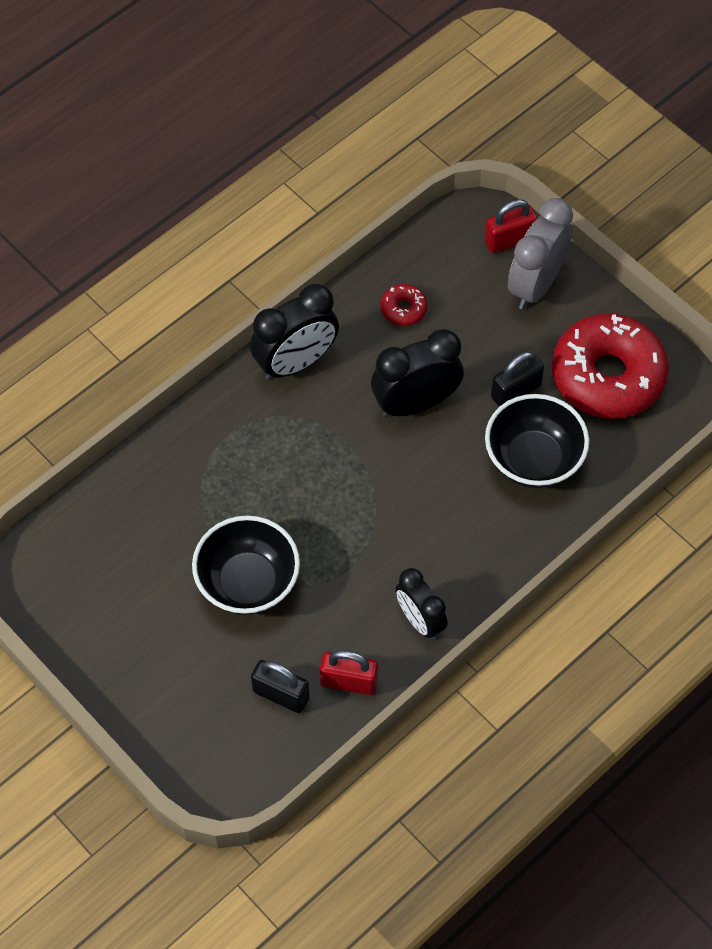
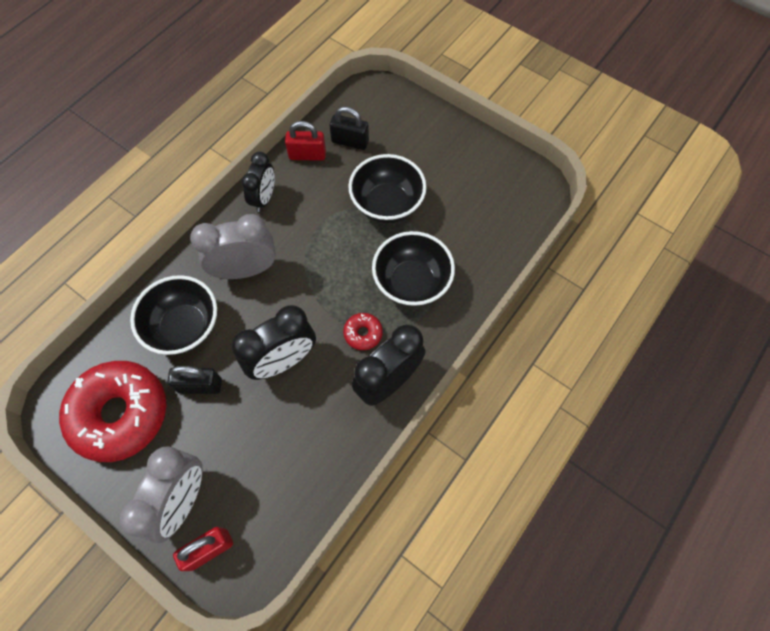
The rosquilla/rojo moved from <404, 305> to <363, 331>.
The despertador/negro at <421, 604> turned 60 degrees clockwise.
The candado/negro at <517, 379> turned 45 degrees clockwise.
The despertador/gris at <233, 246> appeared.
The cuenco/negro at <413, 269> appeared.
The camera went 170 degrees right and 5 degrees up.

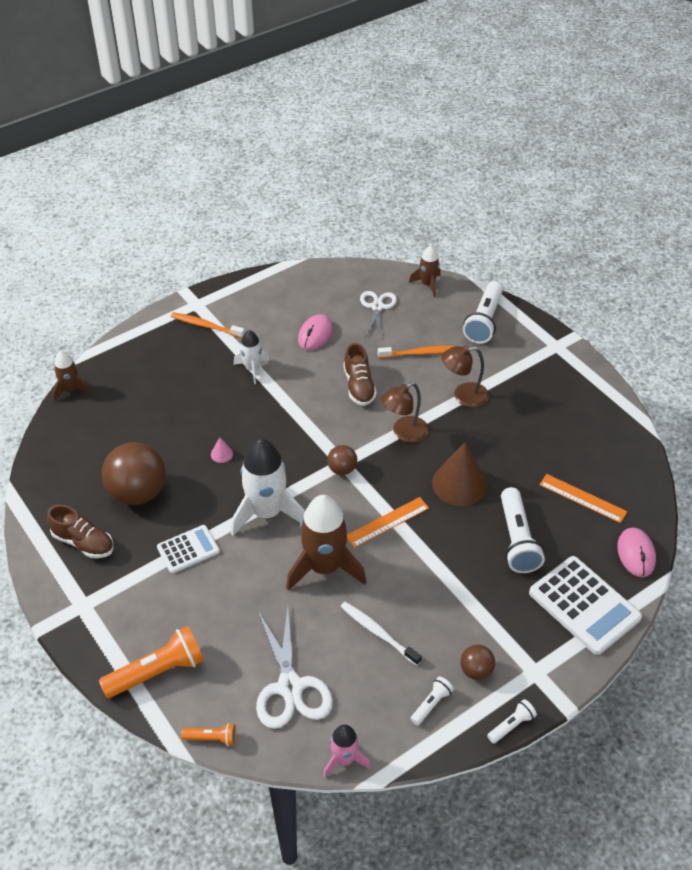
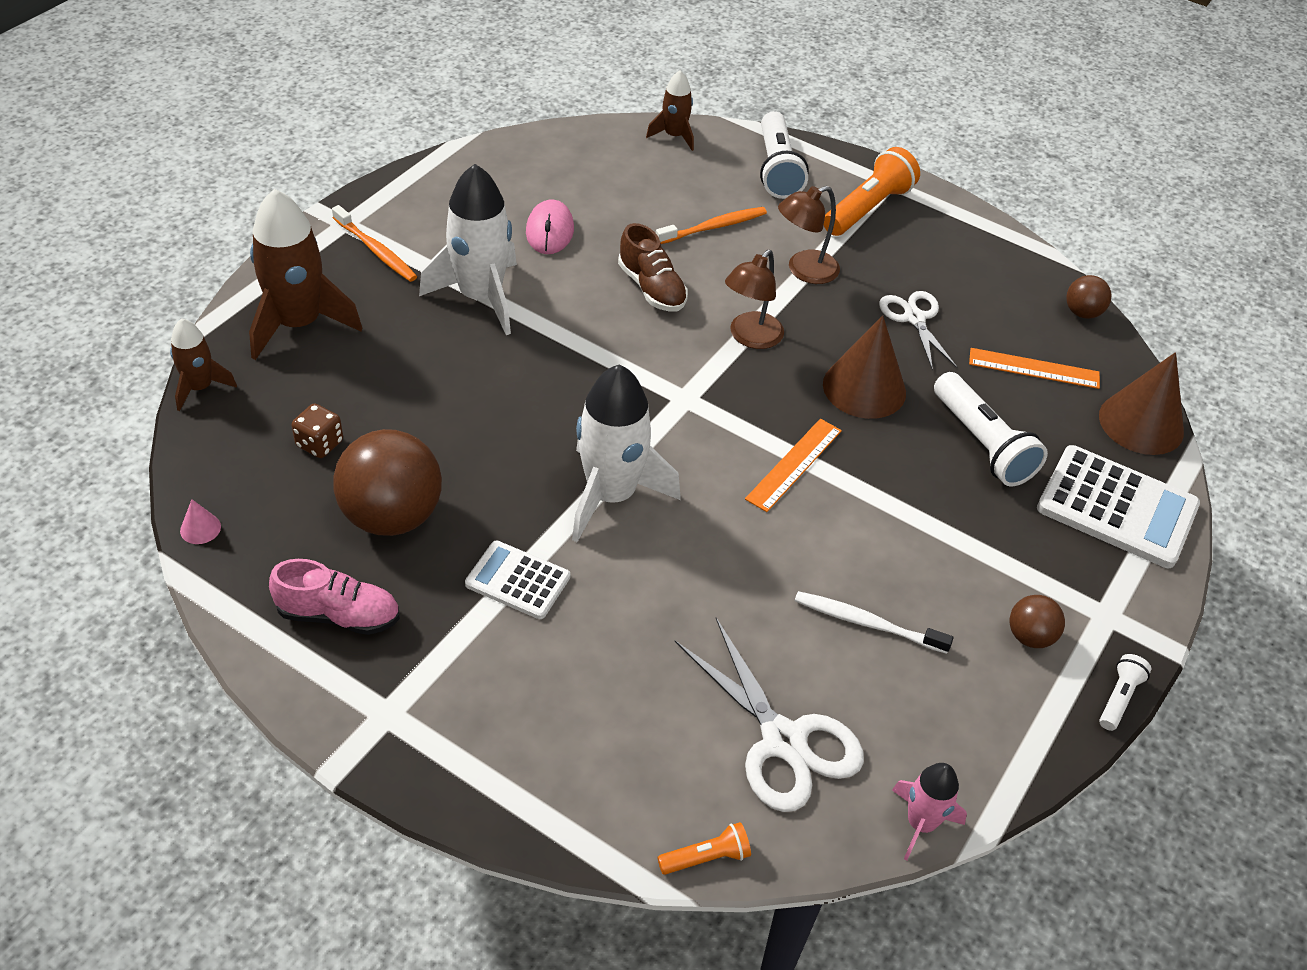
The zapato/marrón at <80, 531> became the zapato/rosa at <334, 597>.
The lámpara de mano/naranja moved from <151, 662> to <872, 191>.
The calculadora/blanco at <188, 549> turned 105 degrees counterclockwise.
The cepillo de dientes/naranja at <208, 325> turned 135 degrees counterclockwise.
The cono/rosa moved from <222, 450> to <200, 521>.
The cohete/blanco at <251, 357> changed to 1.86 times the size.
The cohete/marrón moved from <326, 543> to <305, 274>.
The pelota/marrón moved from <342, 460> to <1088, 297>.
The tijeras/blanco moved from <378, 314> to <918, 331>.
The lámpara de mano/blanco at <432, 700> disappeared.
The ratón/rosa at <636, 552> was replaced by the cono/marrón at <1141, 403>.
The dado/marrón at <317, 430> appeared.
The camera went 25 degrees left and 0 degrees up.

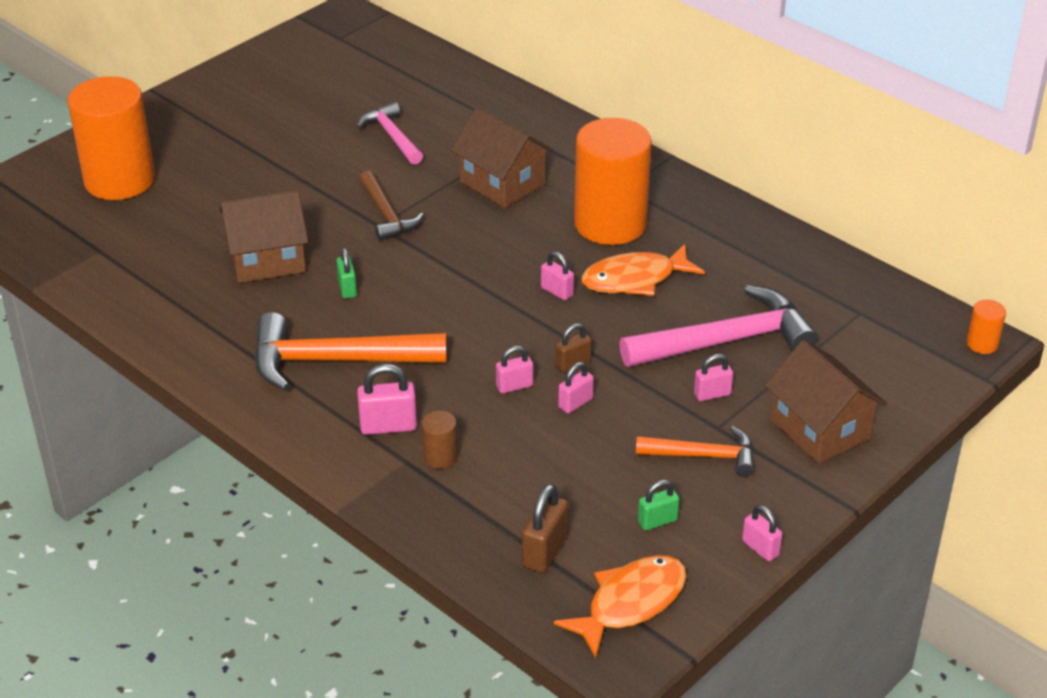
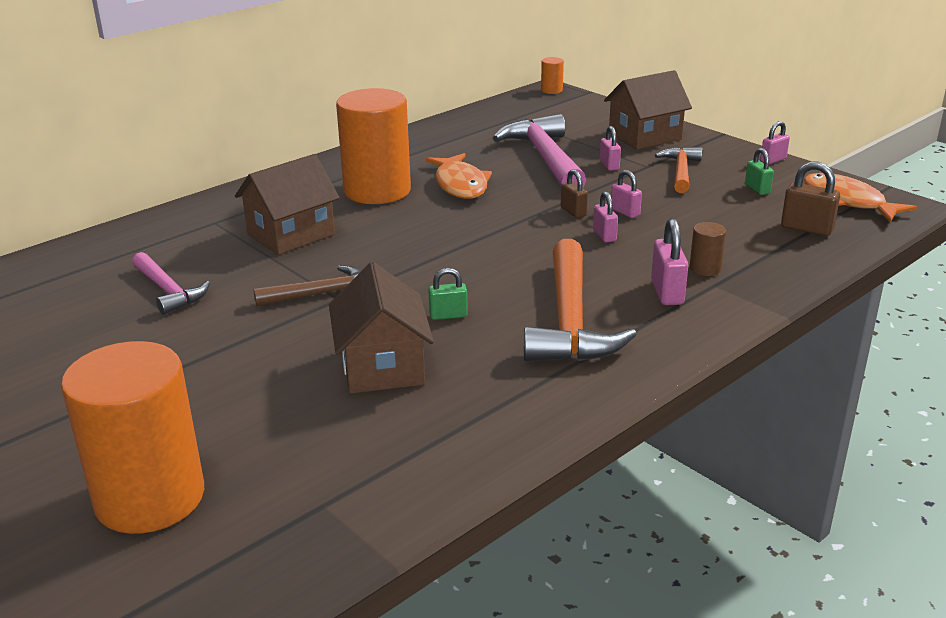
The martillo/rosa at <390, 133> turned 105 degrees counterclockwise.
The candado/rosa at <557, 275> disappeared.
The camera went 85 degrees left and 10 degrees down.

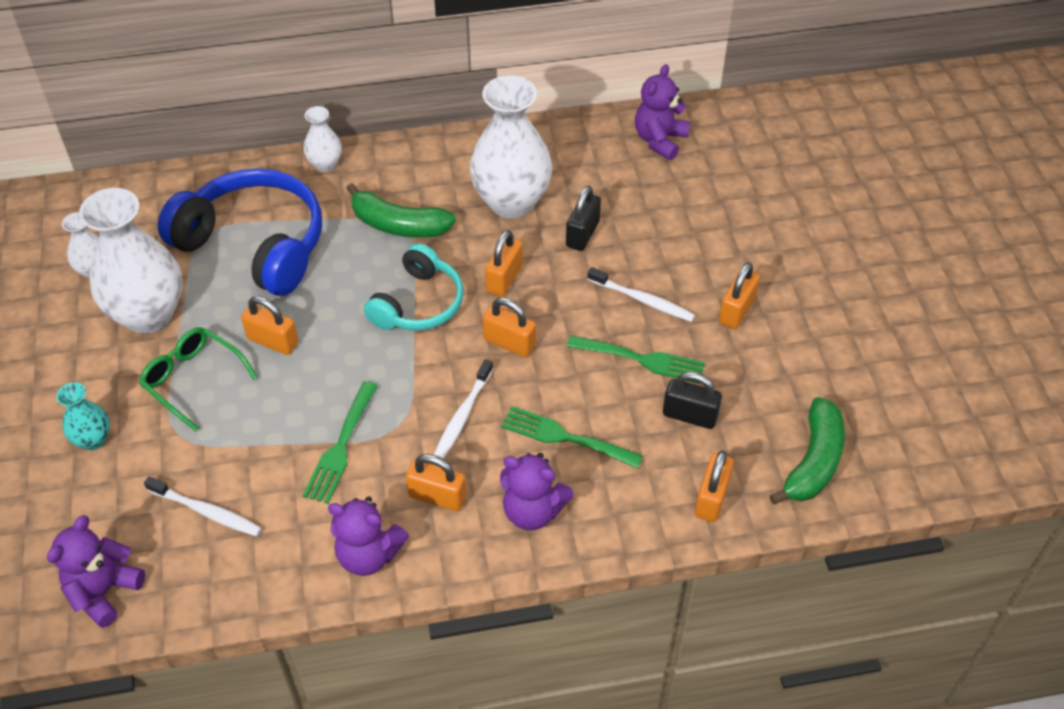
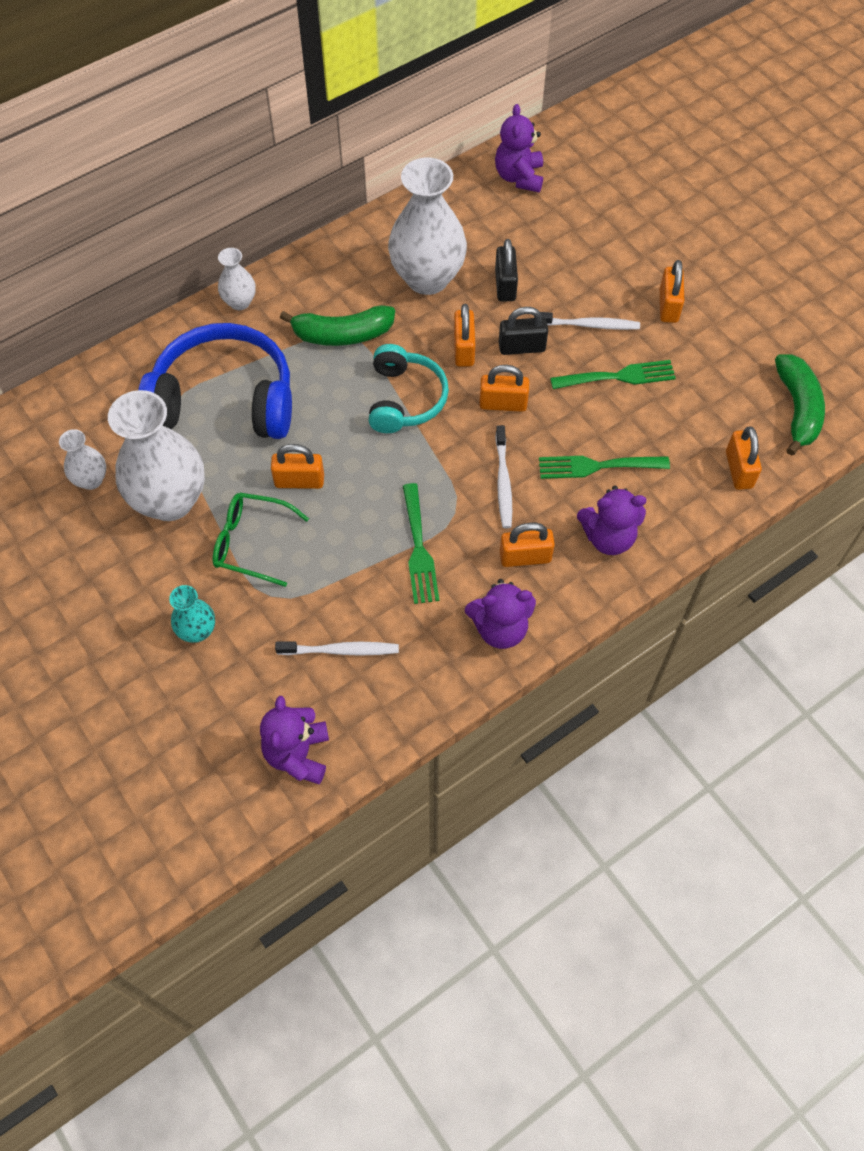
The candado/negro moved from <692, 400> to <523, 331>.
The camera went 25 degrees left and 10 degrees up.

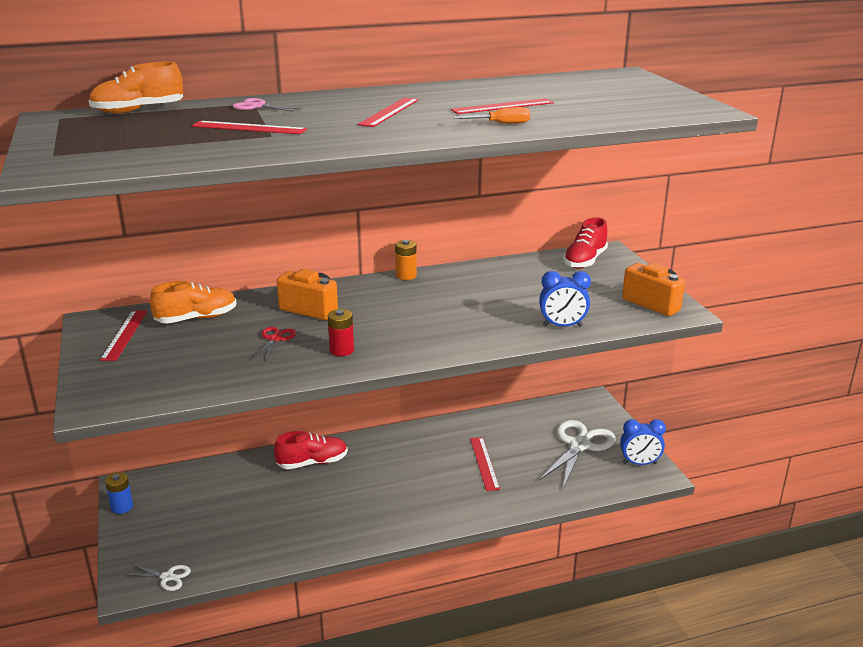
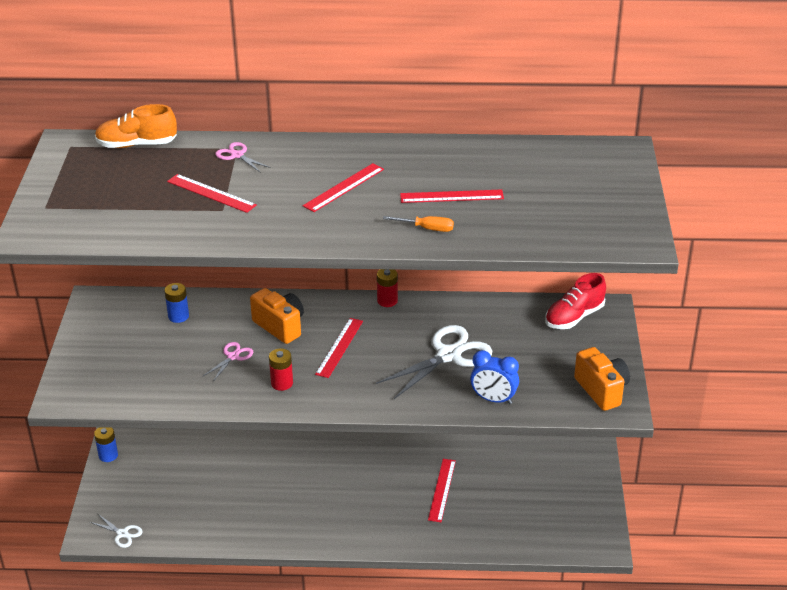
The regla/rojo moved from <123, 335> to <339, 348>.
The zapato/naranja at <193, 302> was replaced by the pila/azul at <176, 303>.
The tijeras/rojo at <273, 344> became the tijeras/rosa at <228, 361>.
The zapato/rojo at <311, 450> disappeared.
The pila/naranja at <406, 260> became the pila/rojo at <387, 288>.
The tijeras/blanco moved from <577, 454> to <434, 362>.
The despertador/azul at <643, 442> disappeared.
The camera went 20 degrees right and 10 degrees up.

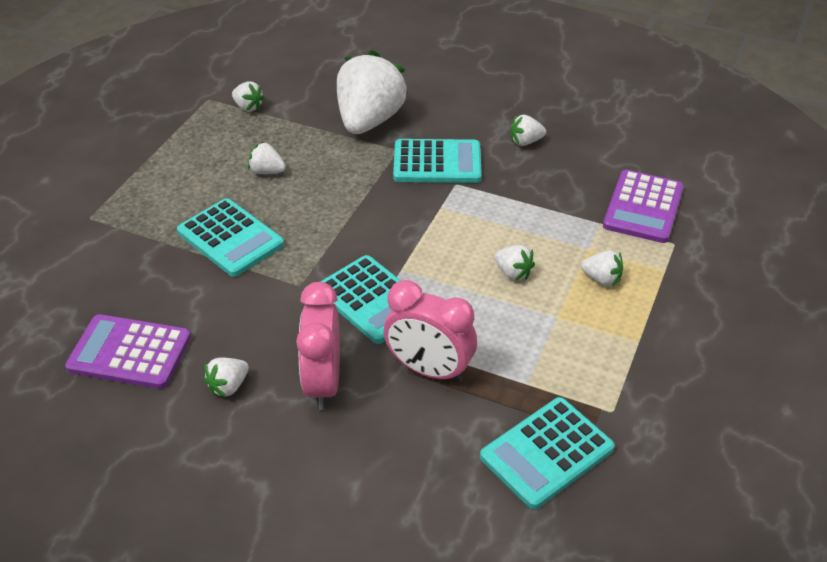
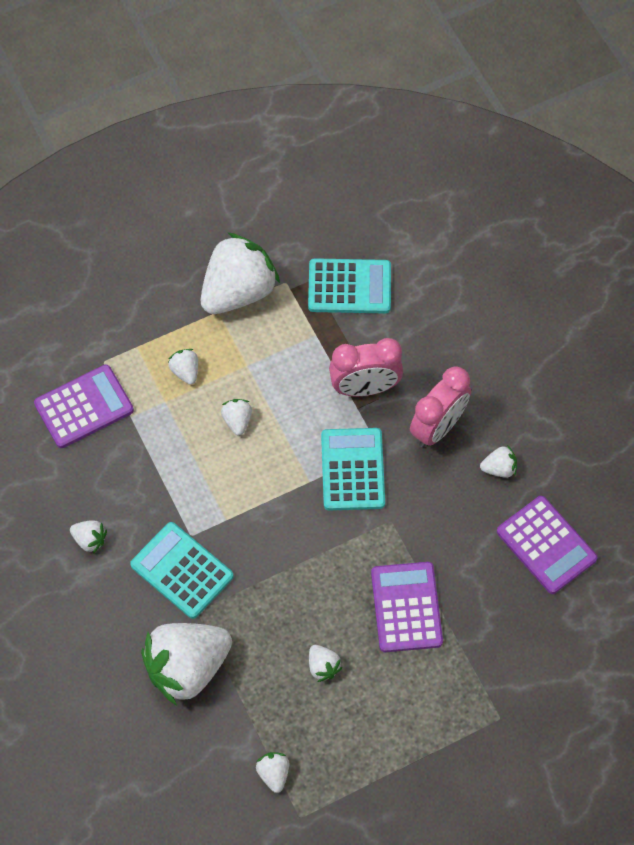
The calculadora/turquesa at <230, 237> became the calculadora/morado at <407, 607>.
The despertador/rosa at <430, 331> turned 105 degrees clockwise.
The fresa/blanco at <240, 273> appeared.
The camera went 140 degrees left and 20 degrees up.

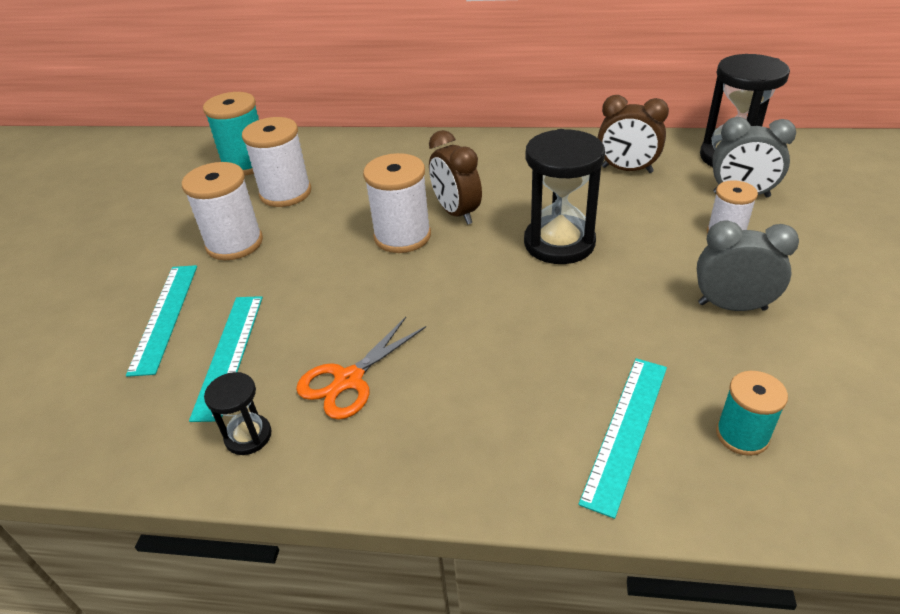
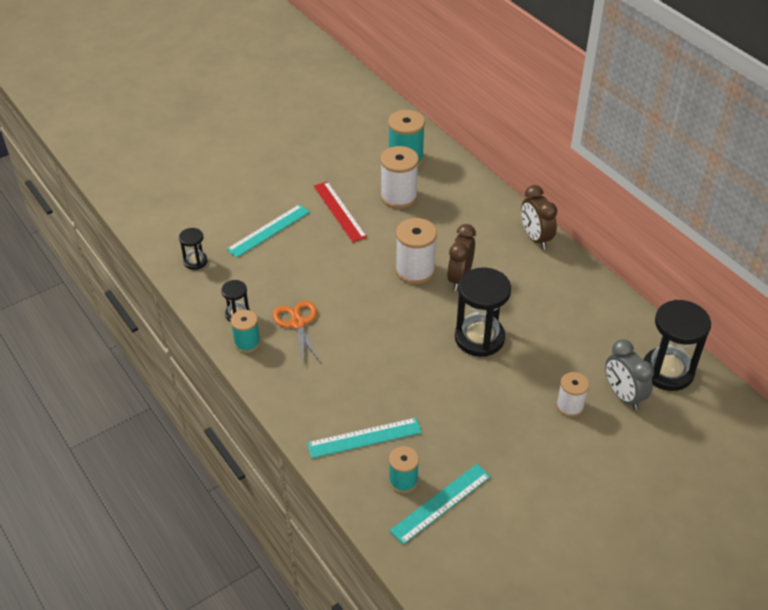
The carrete/blanco at <222, 211> was replaced by the regla/rojo at <340, 211>.
The regla/turquesa moved from <226, 359> to <440, 504>.
The tijeras/naranja at <361, 368> turned 75 degrees clockwise.
The despertador/marrón moved from <633, 134> to <539, 217>.
The despertador/gris at <748, 266> disappeared.
The reloj de arena/negro at <193, 249> appeared.
The carrete/turquesa at <245, 331> appeared.
The camera went 45 degrees right and 5 degrees up.

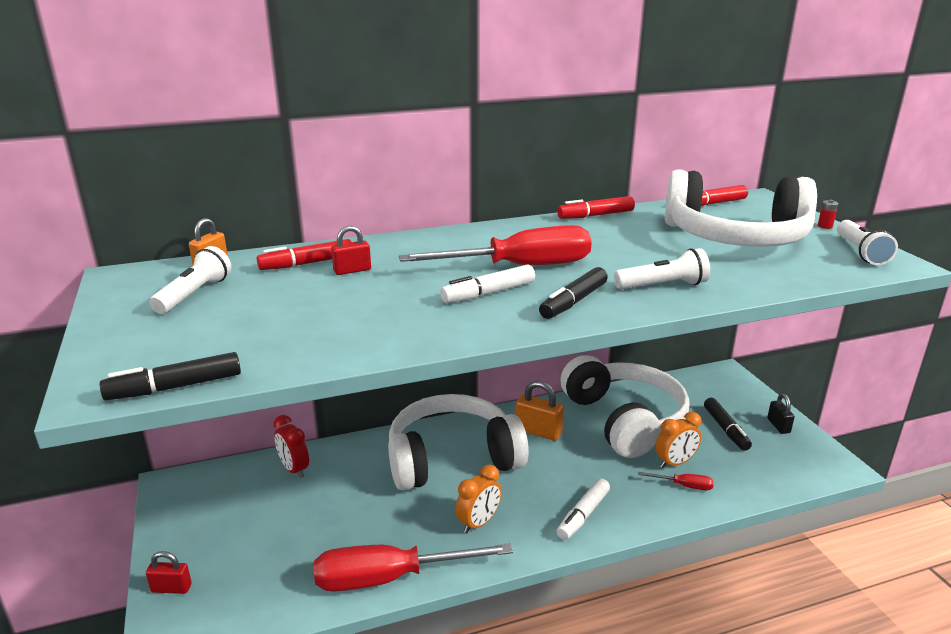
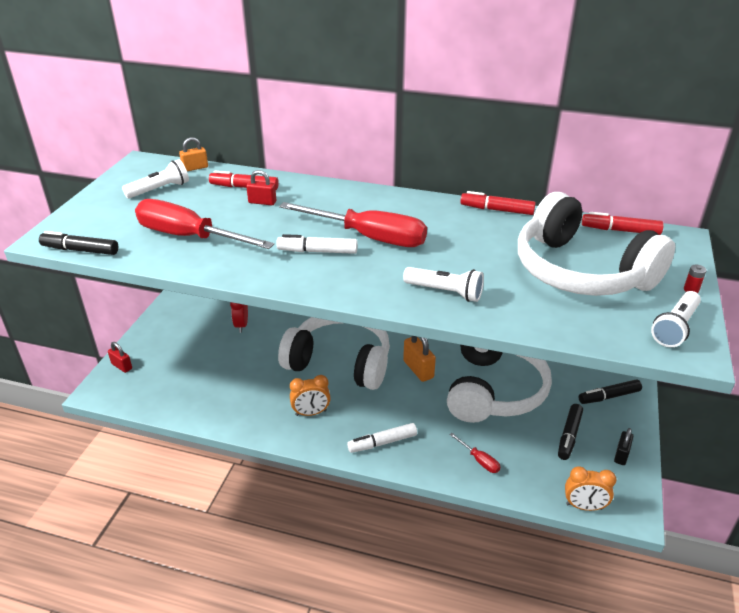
The destornillador/rojo moved from <413, 567> to <204, 224>.
The rotulador/negro moved from <573, 293> to <610, 391>.
The despertador/naranja moved from <678, 440> to <590, 488>.
The camera went 35 degrees right and 10 degrees up.

